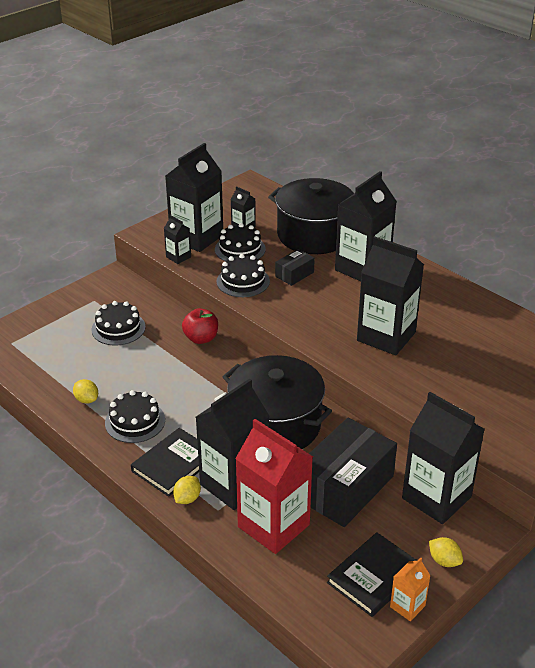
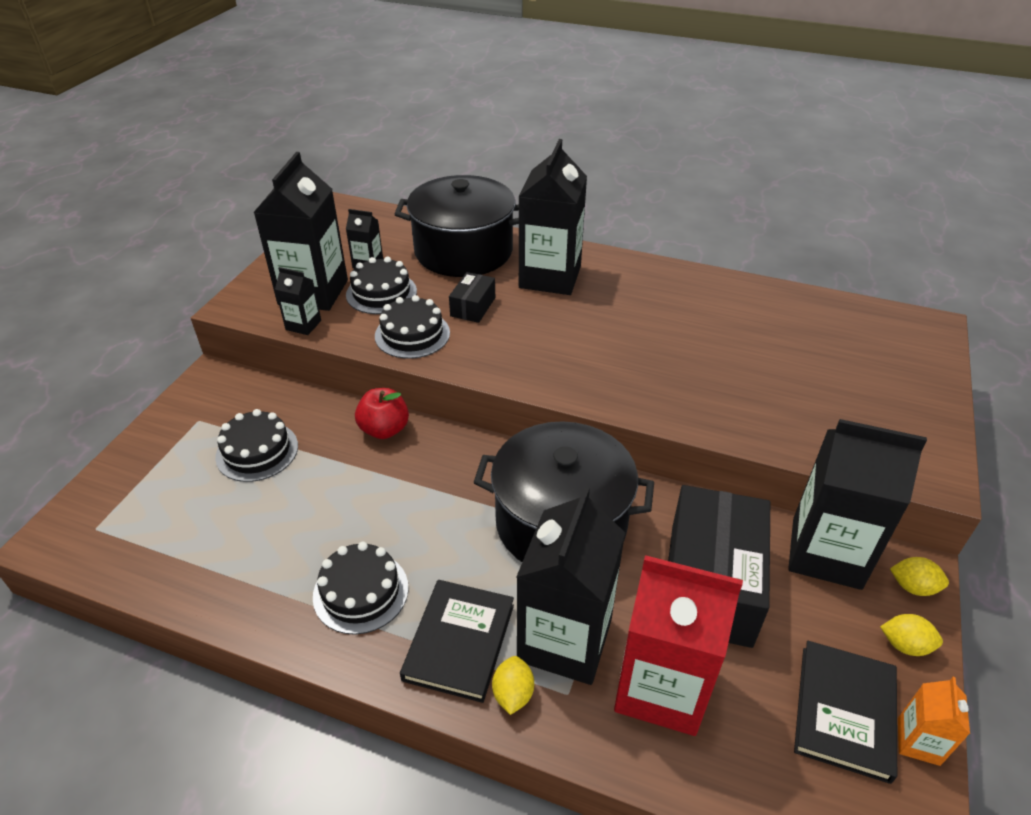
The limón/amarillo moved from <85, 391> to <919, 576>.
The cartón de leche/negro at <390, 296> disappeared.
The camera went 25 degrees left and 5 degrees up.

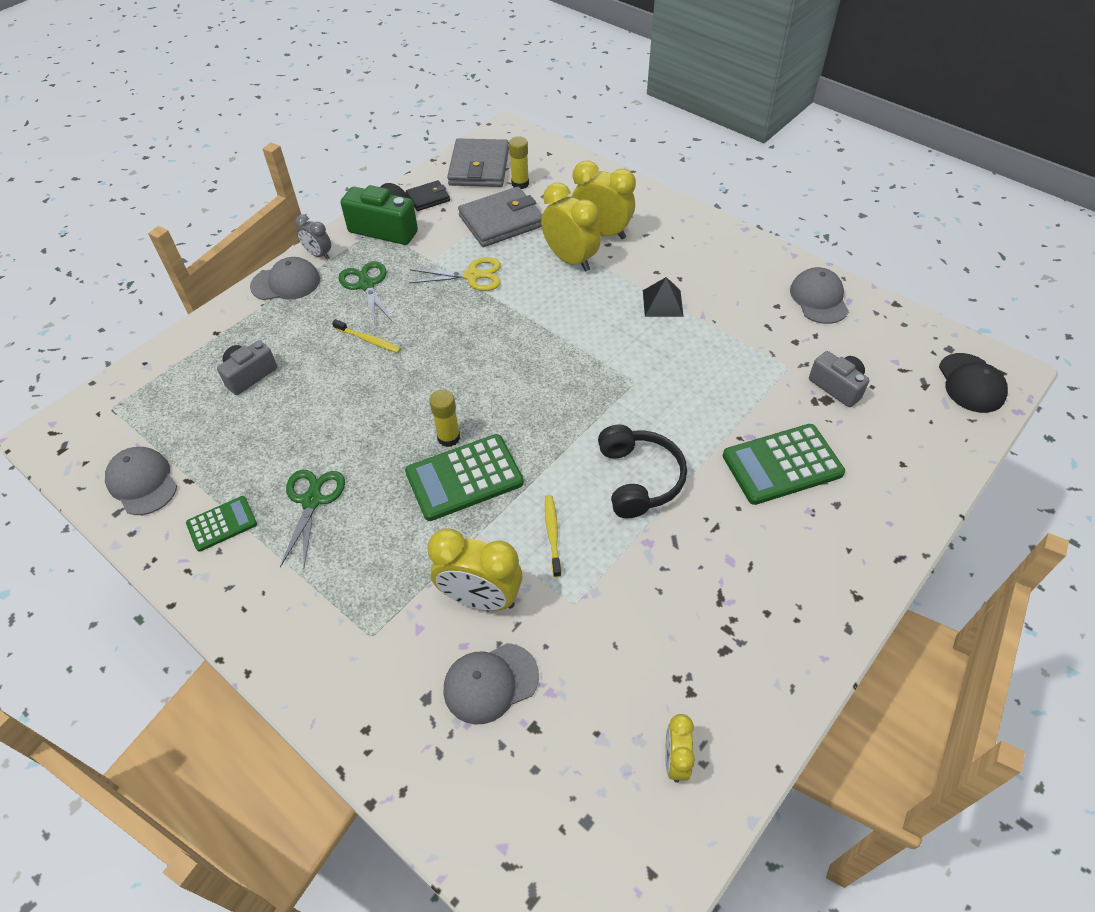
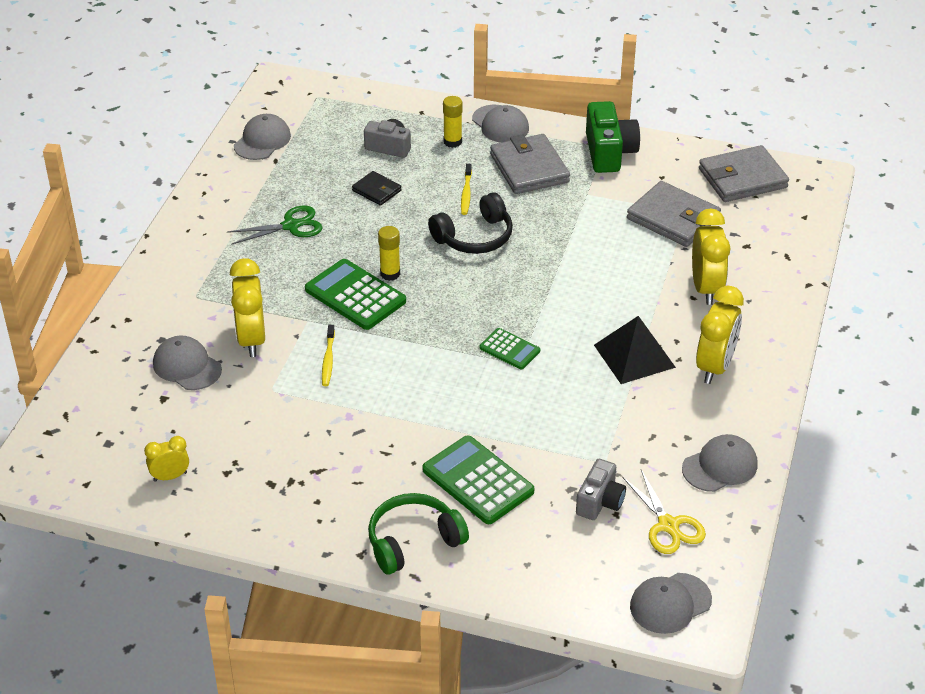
The calculadora/verde moved from <221, 524> to <510, 349>.
The despertador/gris at <313, 237> disappeared.
The tijeras/verde at <366, 293> was replaced by the cartera/gris at <530, 164>.
The cartera/negro moved from <428, 195> to <377, 188>.
The tijeras/amarillo moved from <455, 274> to <664, 512>.
The barra de pegamento/amarillo moved from <519, 162> to <452, 122>.
The despertador/amarillo moved from <571, 227> to <720, 335>.
The cepillo de dientes/amarillo at <553, 536> turned 120 degrees clockwise.
The auriculares/negro moved from <642, 471> to <470, 223>.
The pirámide/negro at <663, 297> changed to 1.52 times the size.
The gorra/negro at <973, 383> became the gorra/gris at <671, 603>.
The auriculares/verde at <418, 534> appeared.
The camera went 65 degrees right and 10 degrees down.

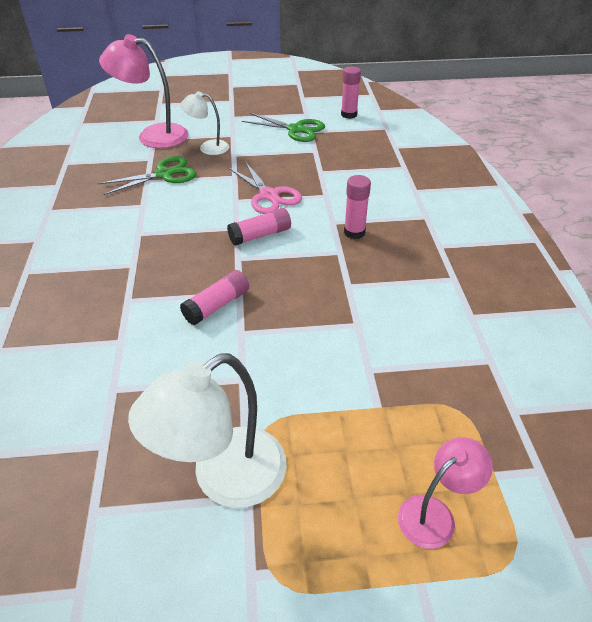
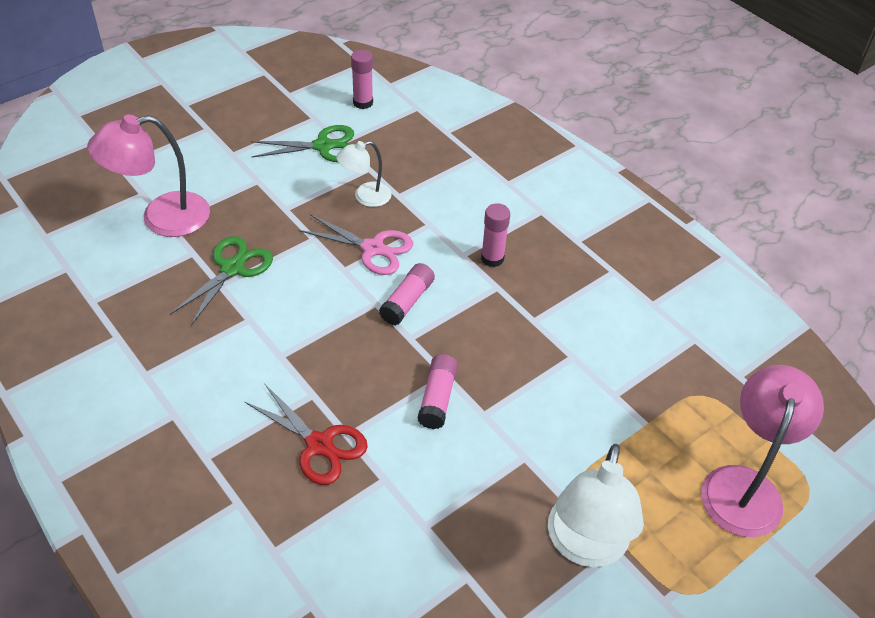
The lámpara/blanco moved from <204, 123> to <364, 174>.
The lámpara/rosa at <445, 493> changed to 1.73 times the size.
The tijeras/rojo at <306, 434> appeared.
The camera went 35 degrees left and 5 degrees up.

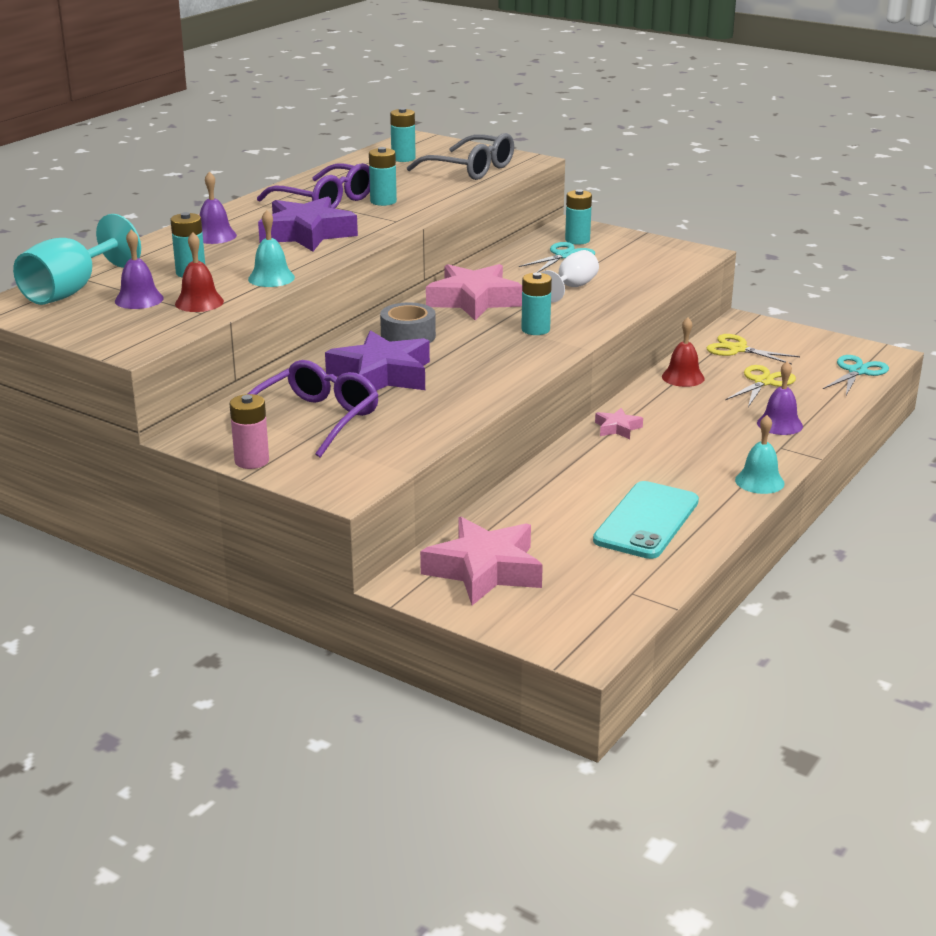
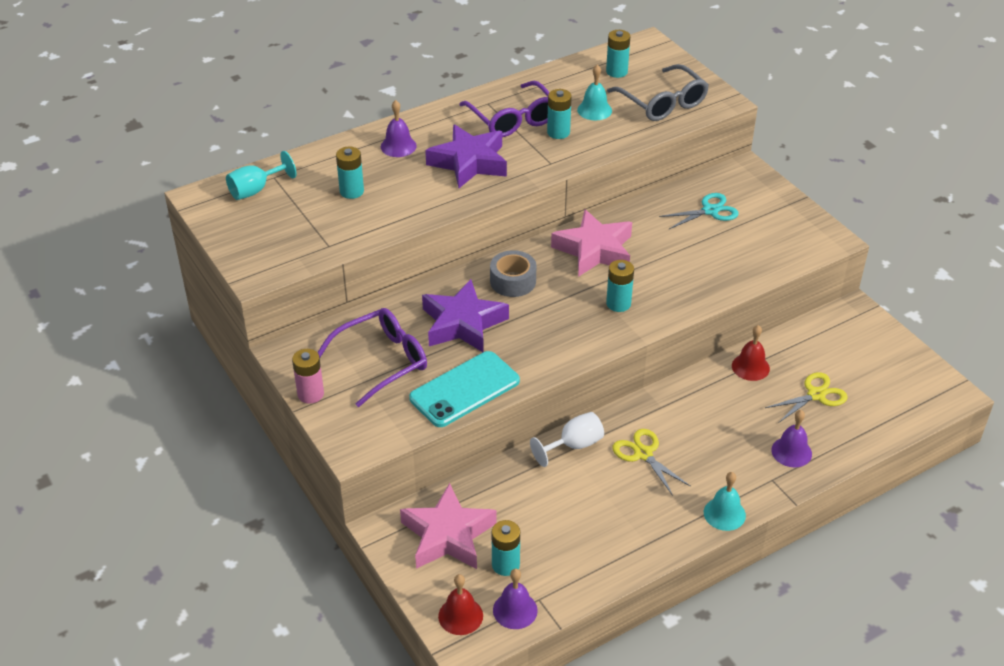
The copa/turquesa at <77, 259> changed to 0.65 times the size.
The campana/morado moved from <139, 269> to <515, 599>.
The campana/rojo moved from <199, 272> to <460, 604>.
The campana/turquesa moved from <271, 248> to <594, 92>.
The copa/blanco moved from <570, 276> to <567, 439>.
The pila/turquesa moved from <578, 217> to <506, 548>.
The móvil/turquesa moved from <646, 520> to <464, 389>.
The estrella/rosa at <619, 423> disappeared.
The tijeras/amarillo moved from <753, 349> to <651, 462>.
The tijeras/turquesa at <856, 375> disappeared.
The camera went 25 degrees right and 15 degrees up.

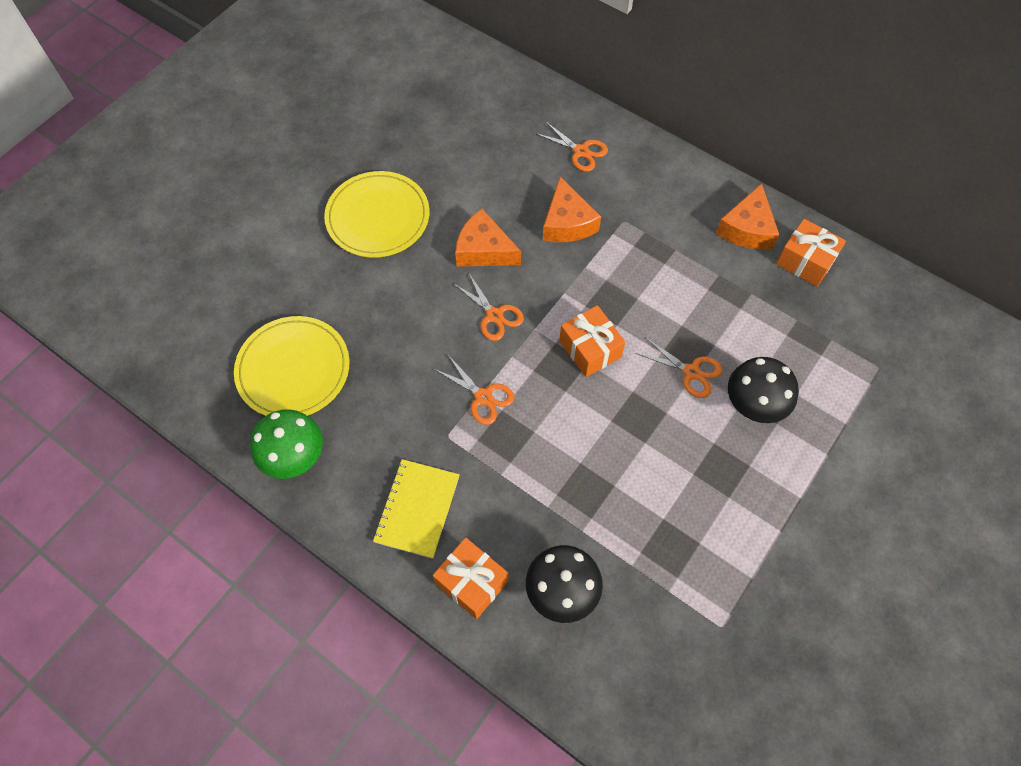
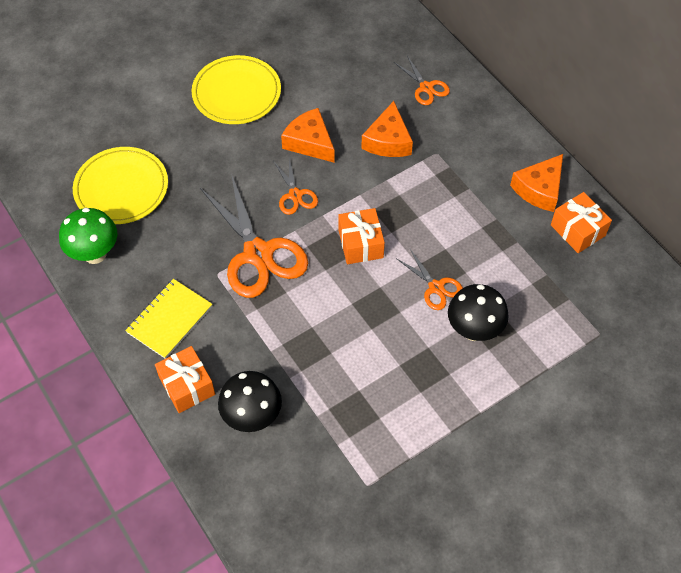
The tijeras/naranja at <474, 390> changed to 2.01 times the size.
The camera went 20 degrees right and 5 degrees down.

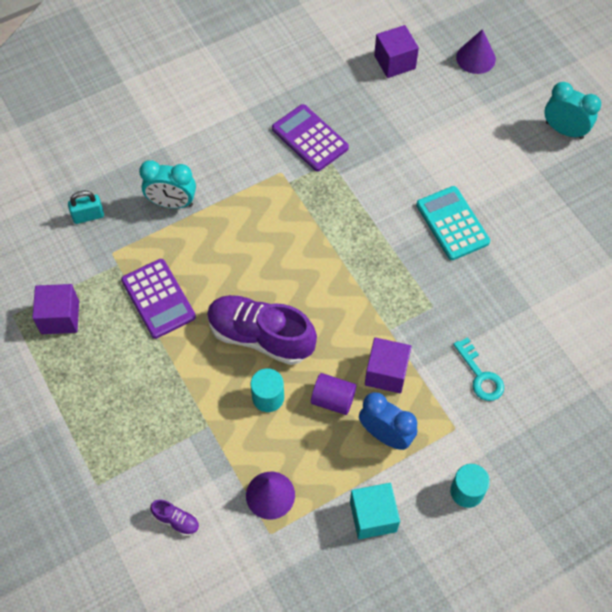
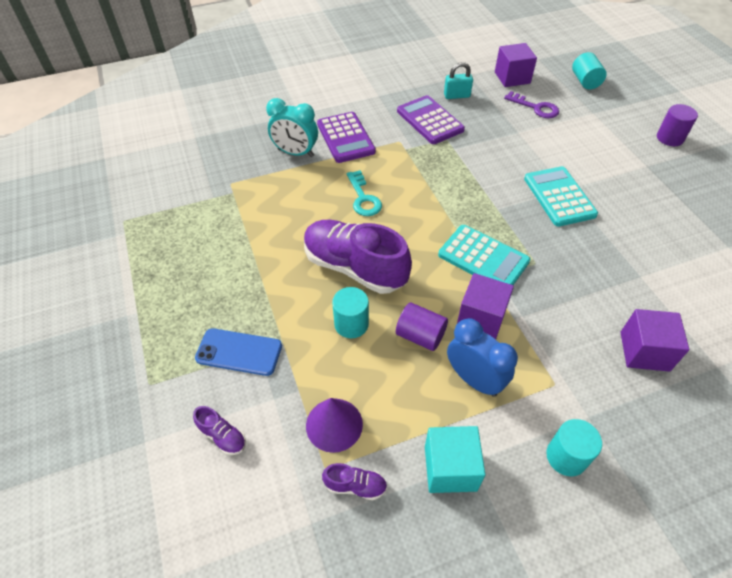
The cubo/morado moved from <55, 309> to <655, 340>.
The candado/turquesa moved from <86, 207> to <458, 80>.
The calculadora/morado moved from <158, 299> to <346, 137>.
The llave/turquesa moved from <478, 369> to <364, 193>.
The cono/morado at <476, 51> was replaced by the cilindro/turquesa at <589, 71>.
The despertador/turquesa at <572, 110> was replaced by the cilindro/morado at <677, 125>.
The móvil/azul at <238, 352> appeared.
The zapato/morado at <354, 481> appeared.
The calculadora/turquesa at <484, 255> appeared.
The llave/morado at <531, 104> appeared.
The camera went 10 degrees right and 10 degrees down.

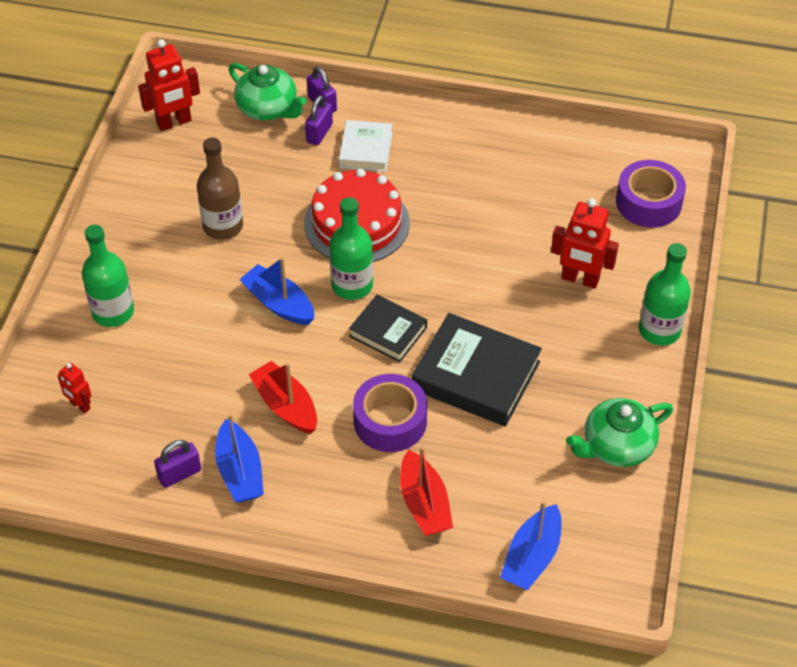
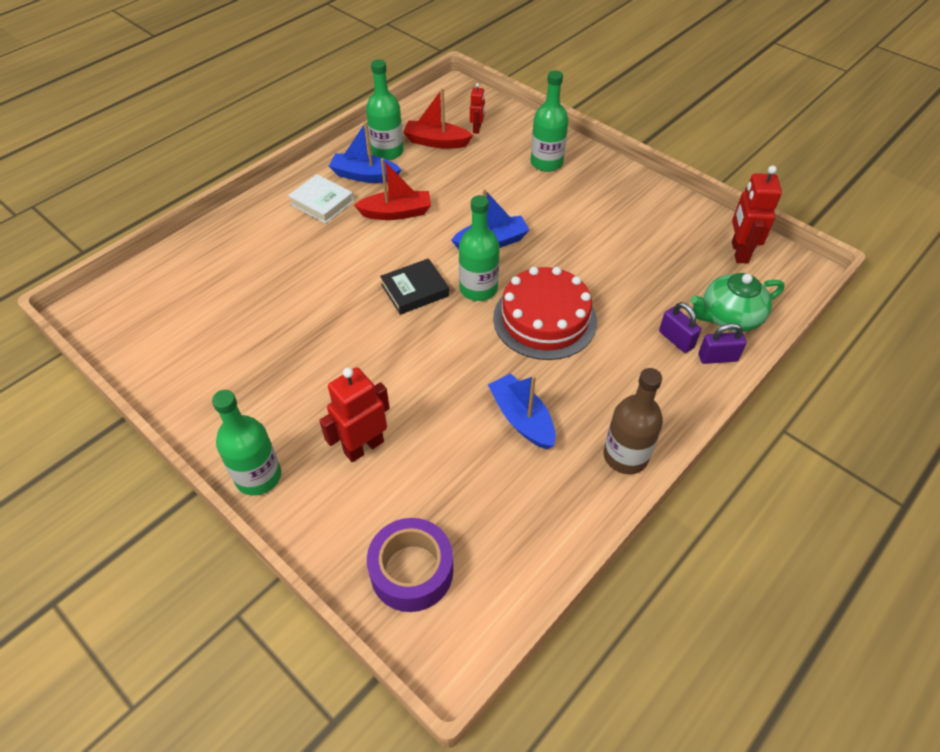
The robot/rojo at <74, 388> turned 120 degrees clockwise.
The candado/morado at <177, 464> was replaced by the botella/verde at <385, 110>.
The botella/marrón moved from <220, 188> to <633, 421>.
The libro/blanco moved from <365, 146> to <321, 198>.
The cinta adhesiva/morado at <390, 413> disappeared.
The barco/rojo moved from <426, 491> to <438, 118>.
The libro/negro at <476, 370> disappeared.
The barco/azul moved from <530, 545> to <522, 411>.
The tetera/verde at <619, 432> disappeared.
The camera went 120 degrees right and 0 degrees up.

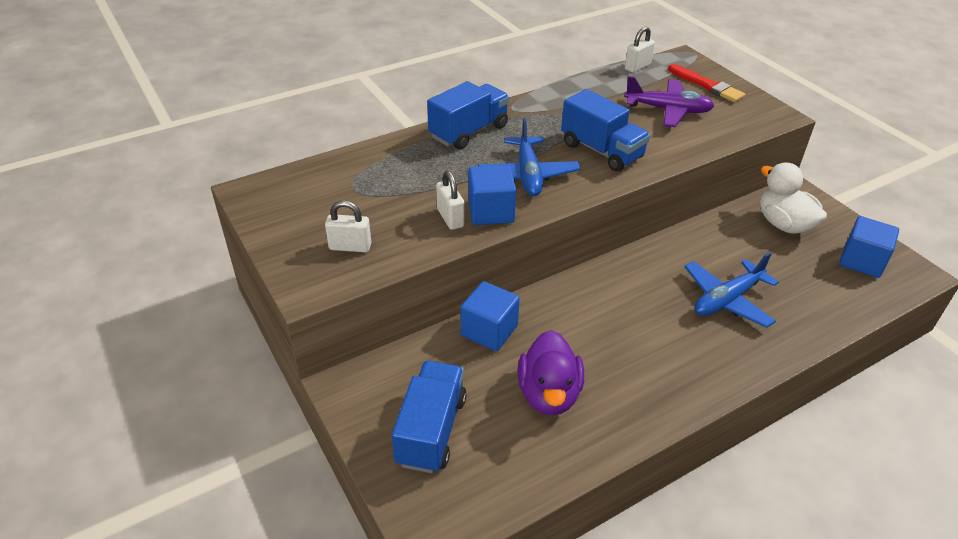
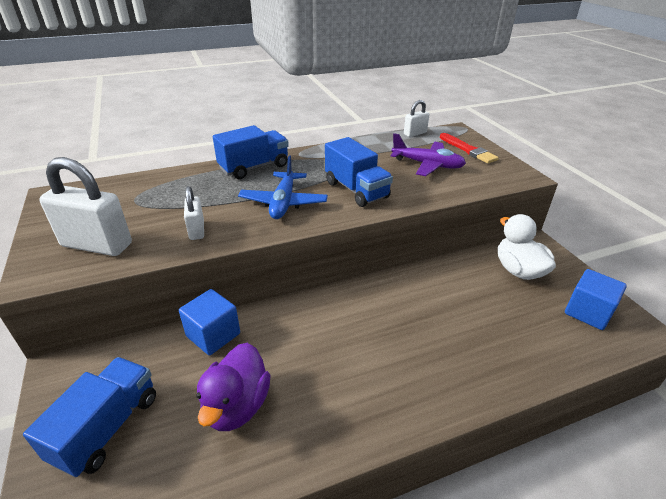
The candado/blanco at <348, 226> changed to 1.87 times the size.
The cubo/azul at <492, 195> disappeared.
The avión/azul at <732, 290> disappeared.
The camera went 10 degrees right and 5 degrees down.

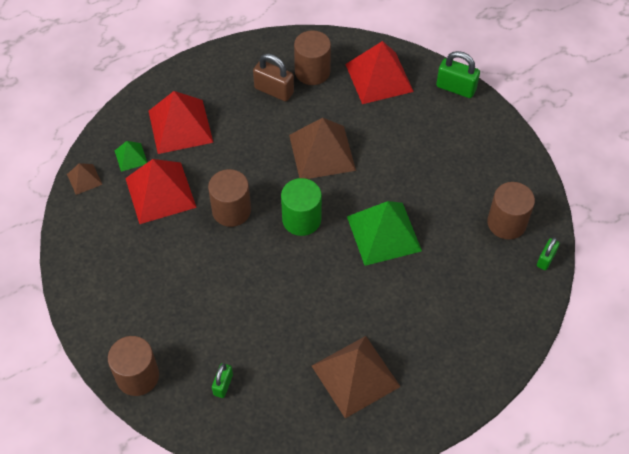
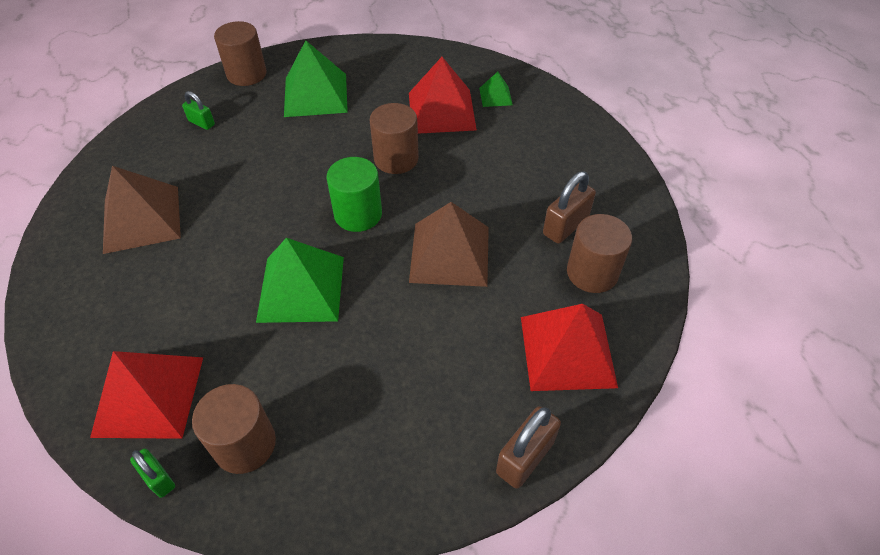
The pirámide/marrón at <85, 179> disappeared.
The pirámide/rojo moved from <181, 122> to <146, 395>.
The candado/verde at <458, 74> became the candado/marrón at <528, 447>.
The pirámide/verde at <316, 78> appeared.
The camera went 105 degrees right and 5 degrees down.

